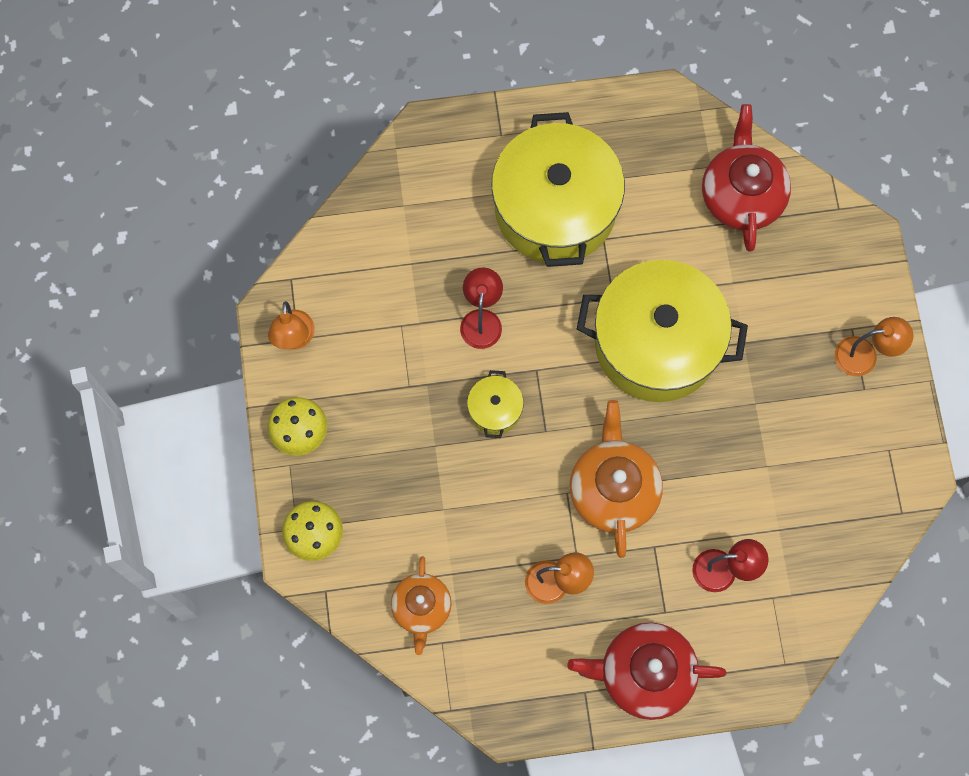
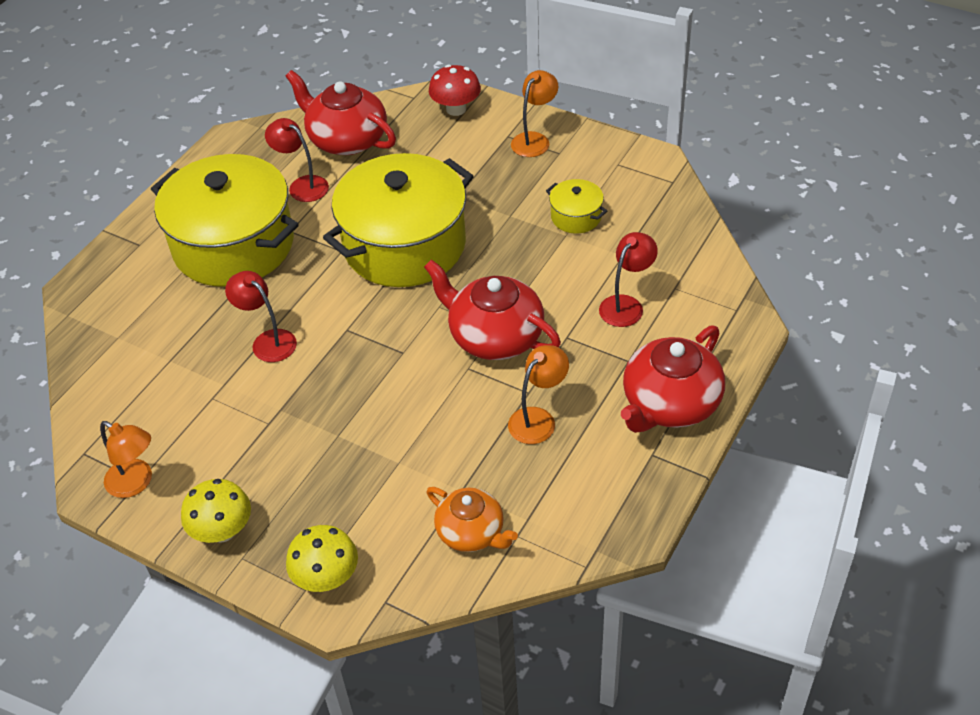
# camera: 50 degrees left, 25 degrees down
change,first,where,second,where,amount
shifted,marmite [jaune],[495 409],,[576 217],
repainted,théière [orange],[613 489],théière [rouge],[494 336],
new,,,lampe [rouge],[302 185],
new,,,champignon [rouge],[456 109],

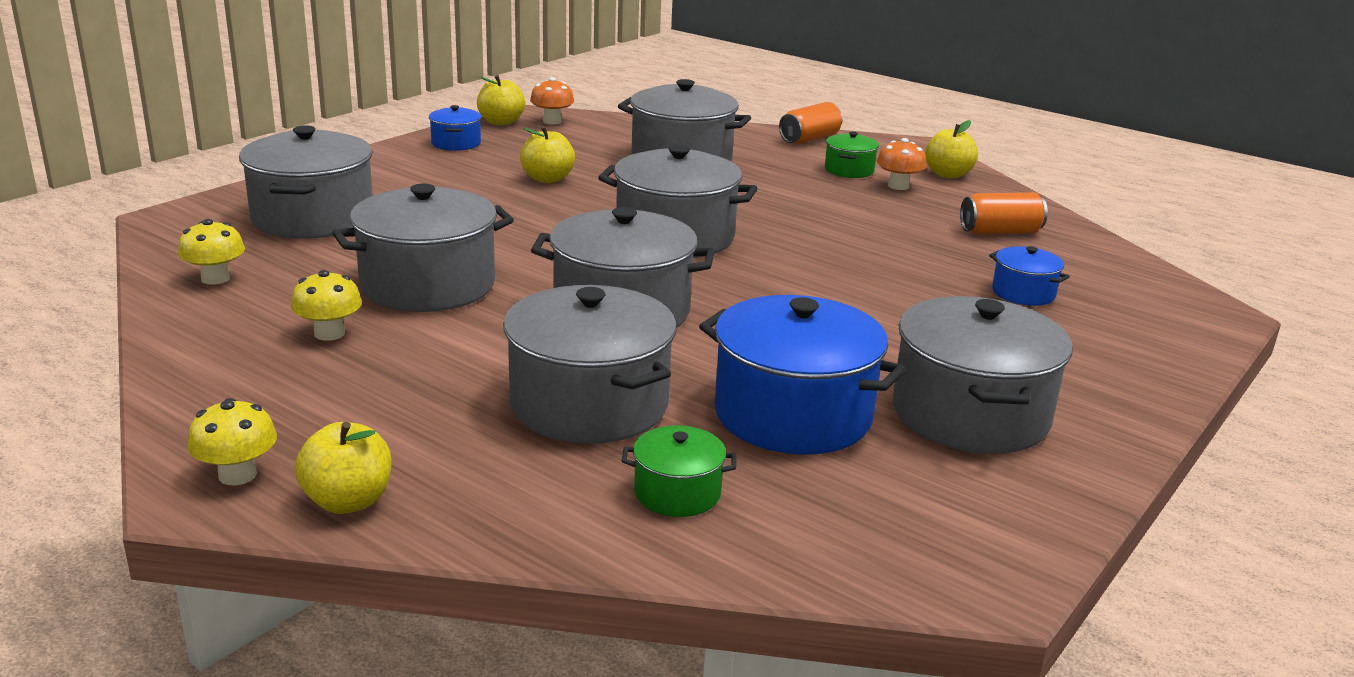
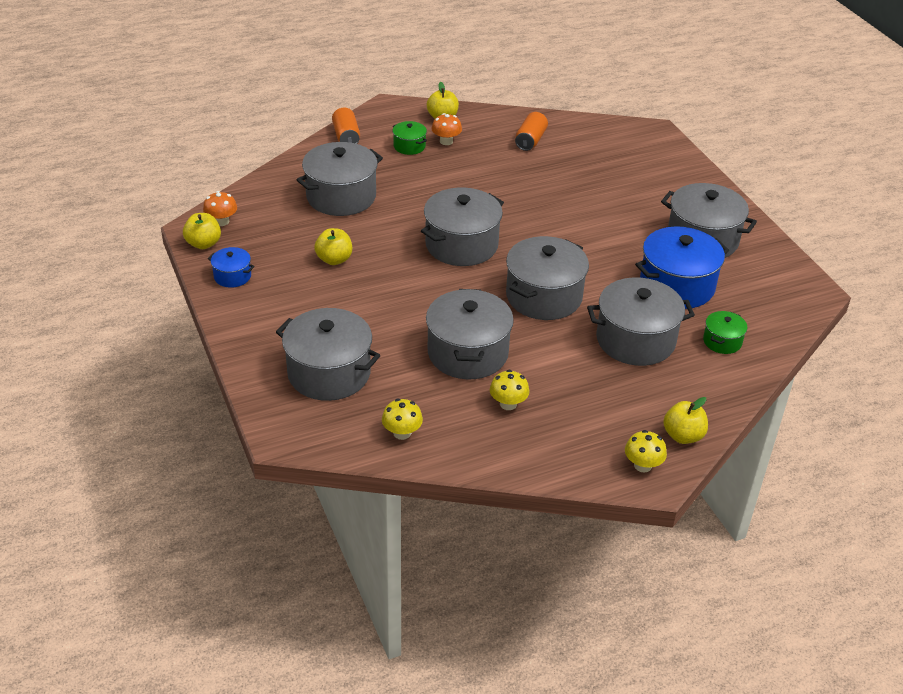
# camera: 60 degrees left, 15 degrees up
change,first,where,second,where,amount
gone,marmite [bleu],[1023 293],,,

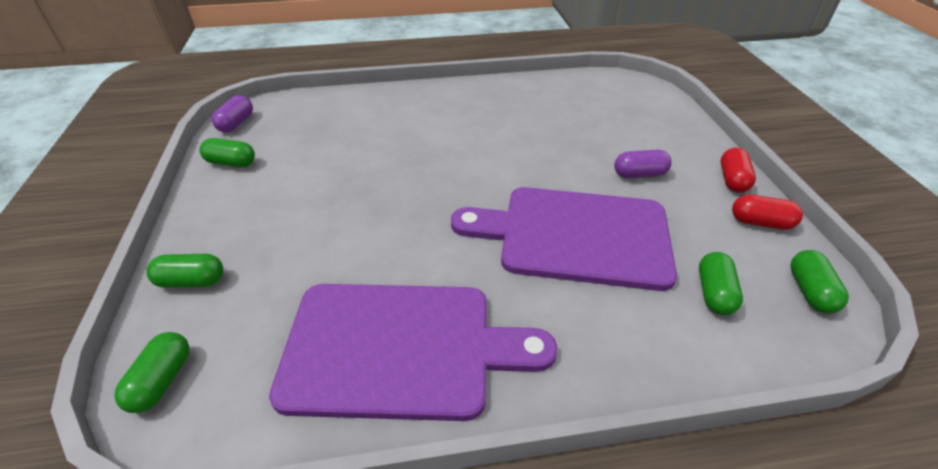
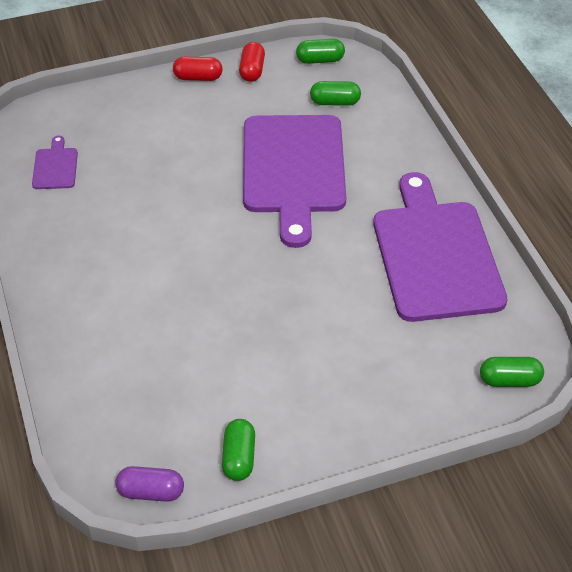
# camera: 100 degrees left, 5 degrees up
change,first,where,second,where,amount
gone,gélule [vert],[191 281],,,
gone,gélule [violet],[639 174],,,
new,,,planche à découper [violet],[55 166],

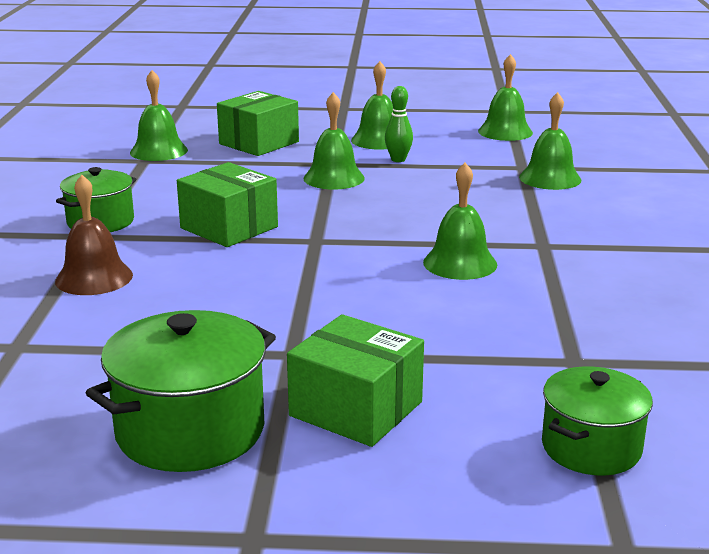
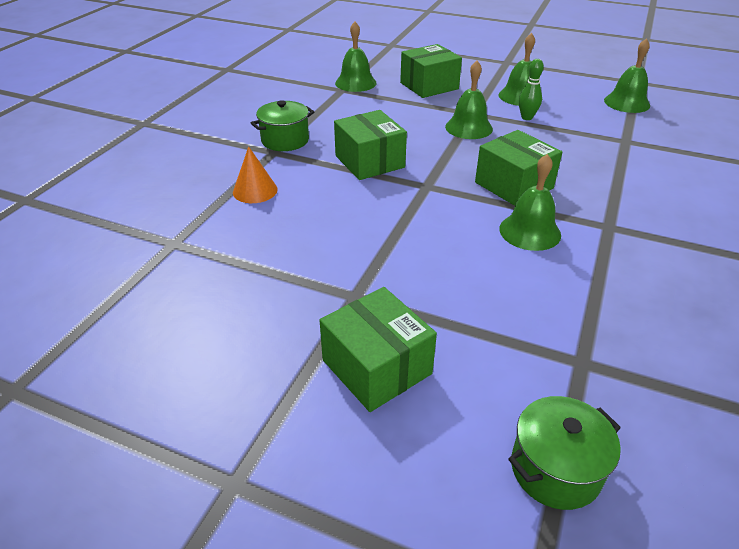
# camera: 20 degrees right, 15 degrees up
change,first,where,second,where,amount
swapped,cloche [marron],[94 278],cône [orange],[255 190],
gone,marmite [vert],[190 430],,,
gone,cloche [vert],[550 178],,,
new,,,boîte [vert],[514 185],

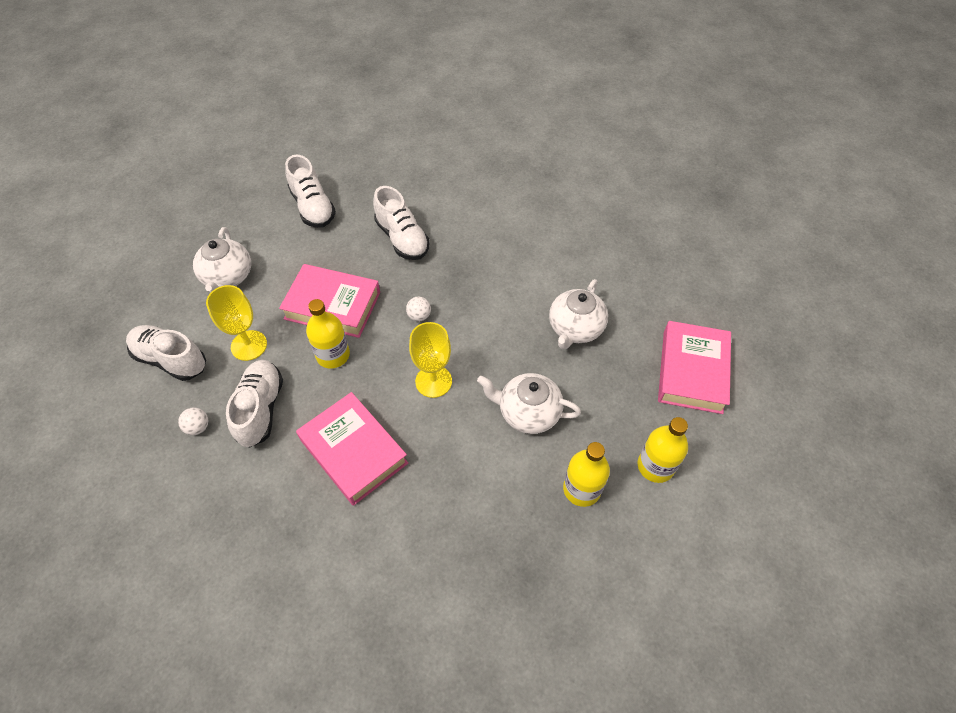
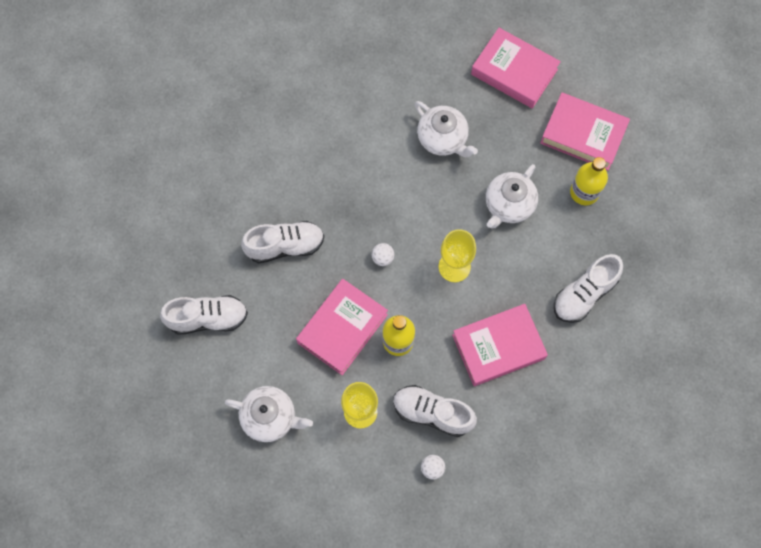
# camera: 70 degrees left, 15 degrees up
change,first,where,second,where,amount
shifted,chaussure [blanc],[171 360],,[584 294],
swapped,bouteille [jaune],[655 466],livre [rose],[583 134],

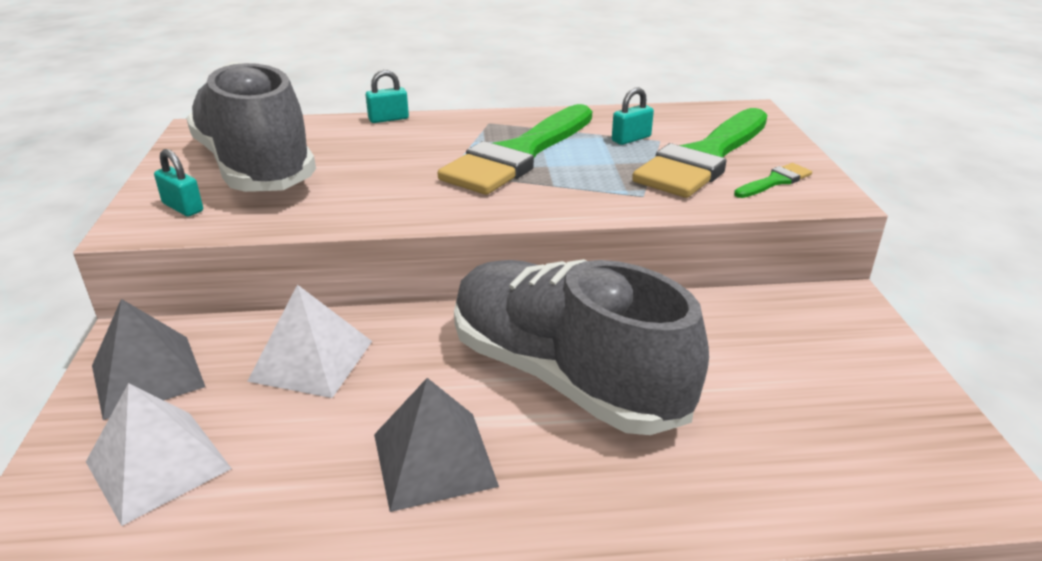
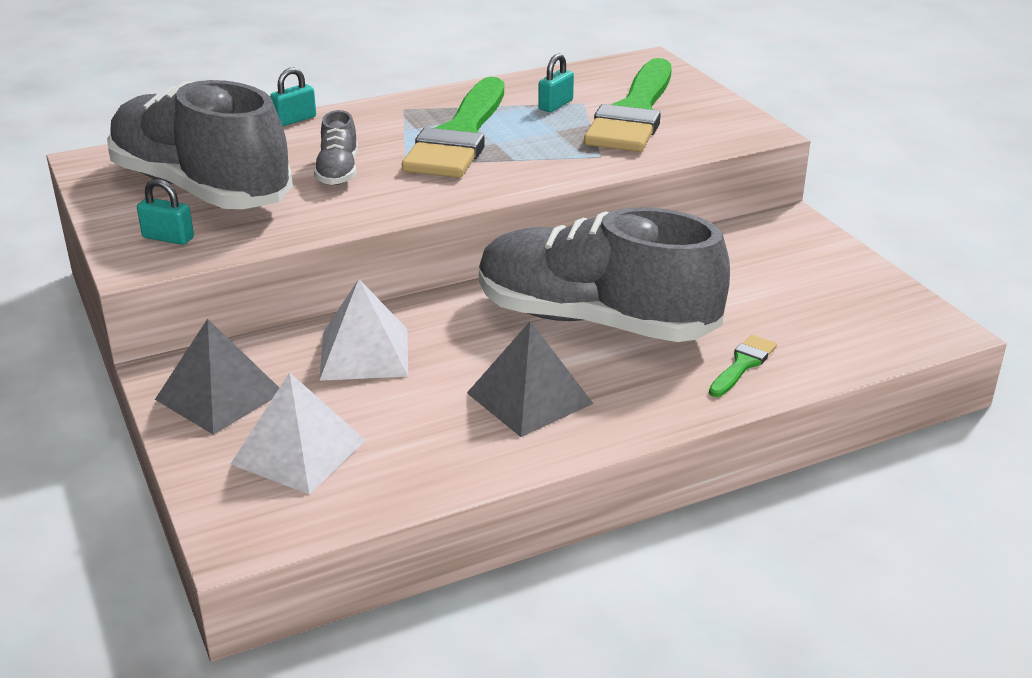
# camera: 20 degrees left, 0 degrees up
change,first,where,second,where,amount
shifted,pinceau [vert],[775 181],,[743 364],
new,,,chaussure [gris],[338 172],

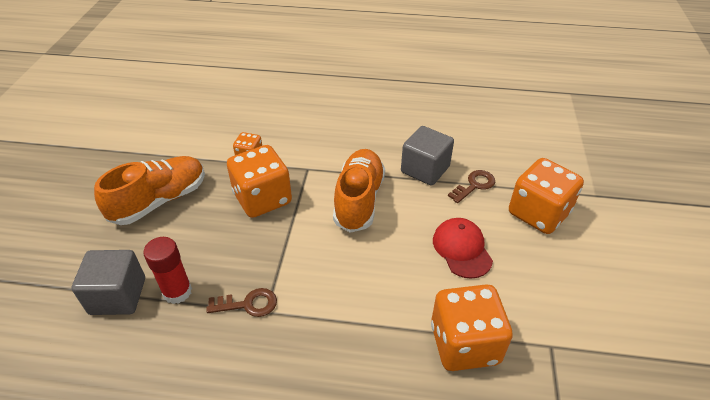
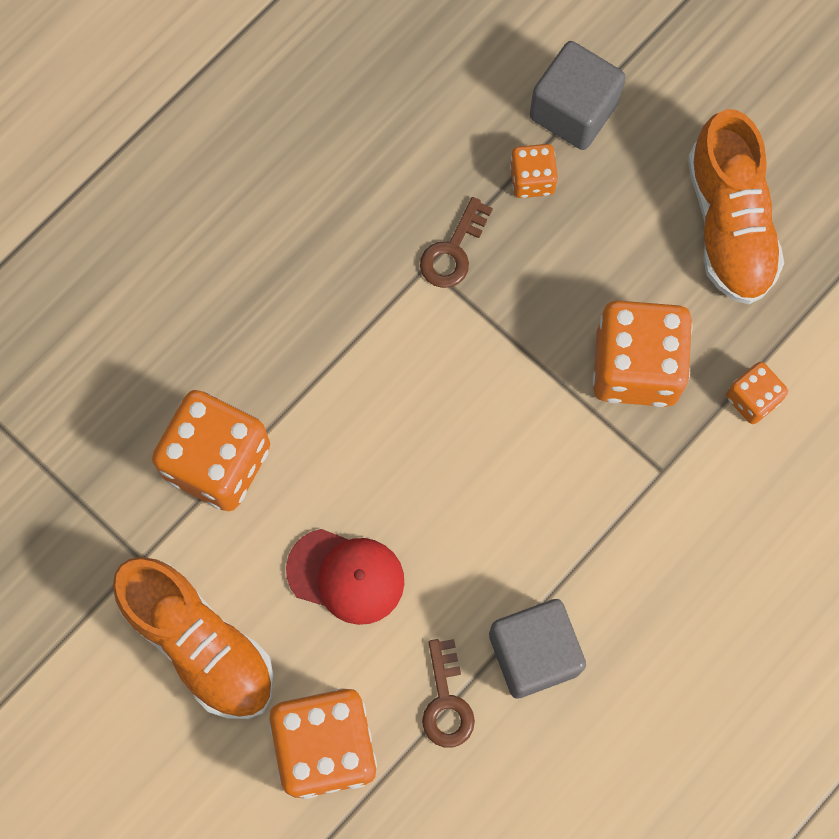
# camera: 125 degrees right, 30 degrees up
change,first,where,second,where,amount
swapped,bâton de colle [rouge],[177 292],dé [orange],[532 179],
shifted,chaussure [orange],[359 200],,[199 643],

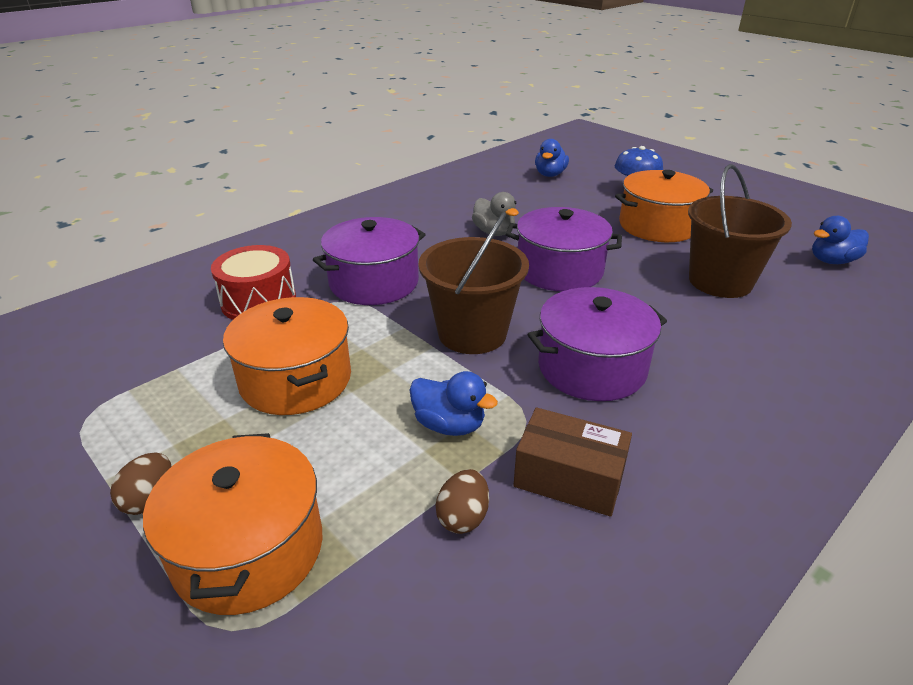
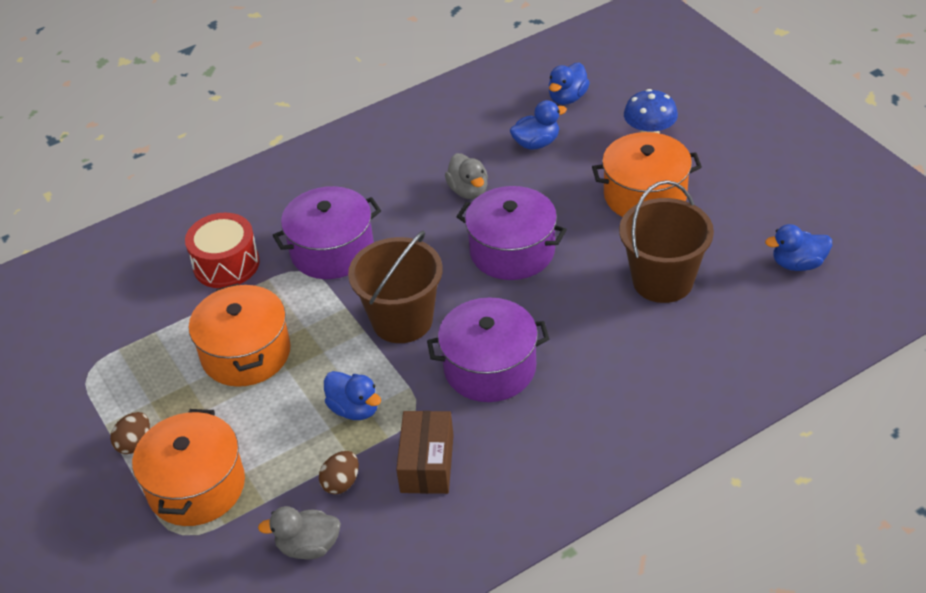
# camera: 15 degrees right, 10 degrees up
change,first,where,second,where,amount
rotated,boîte [marron],[569 478],,[427 463],60 degrees clockwise
new,,,canard [gris],[308 546],
new,,,canard [bleu],[536 143],

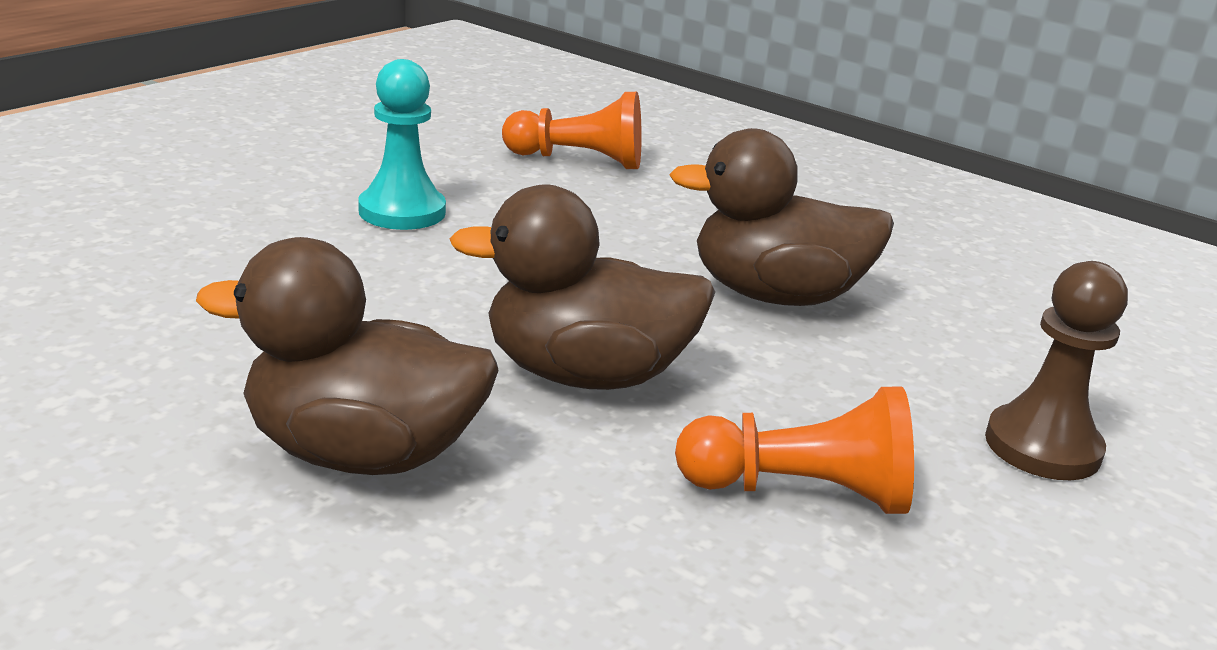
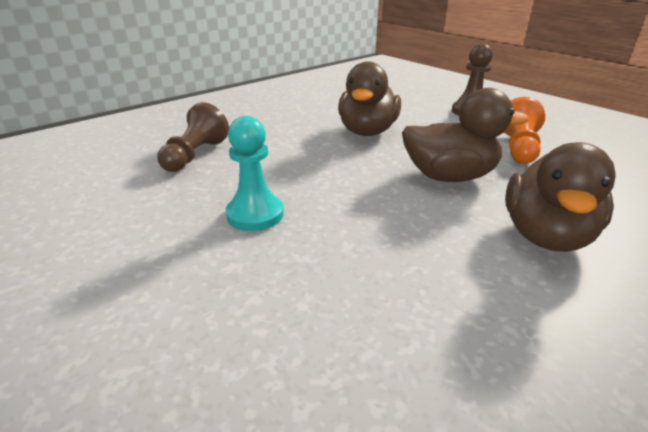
# camera: 75 degrees left, 5 degrees up
change,first,where,second,where,amount
rotated,canard [marron],[585 375],,[449 176],105 degrees counterclockwise
repainted,pion [orange],[579 160],pion [marron],[195 155],

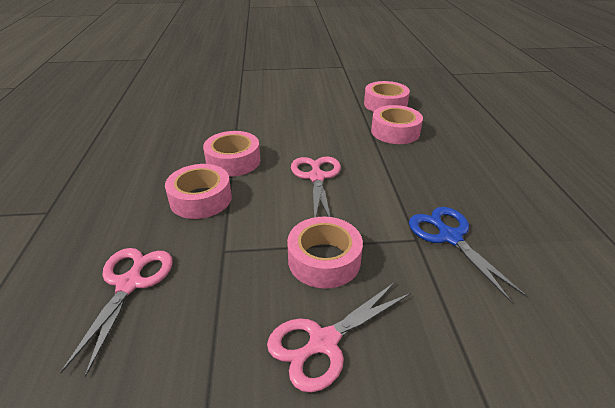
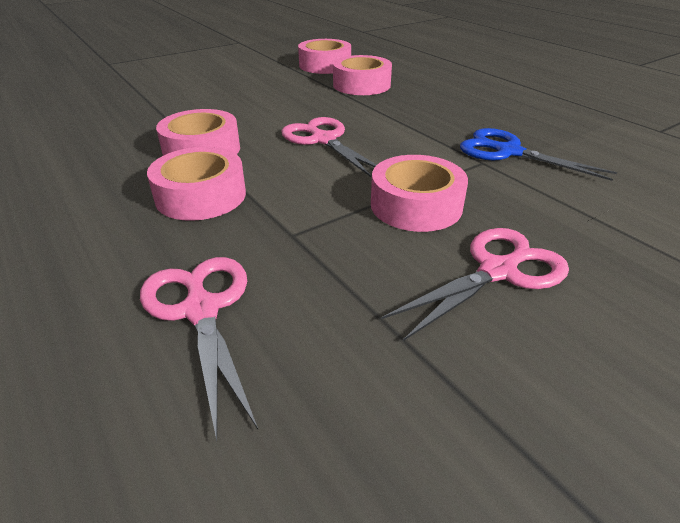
# camera: 30 degrees left, 0 degrees up
change,first,where,second,where,amount
rotated,ciseaux [rose],[323 342],,[497 271],150 degrees counterclockwise

